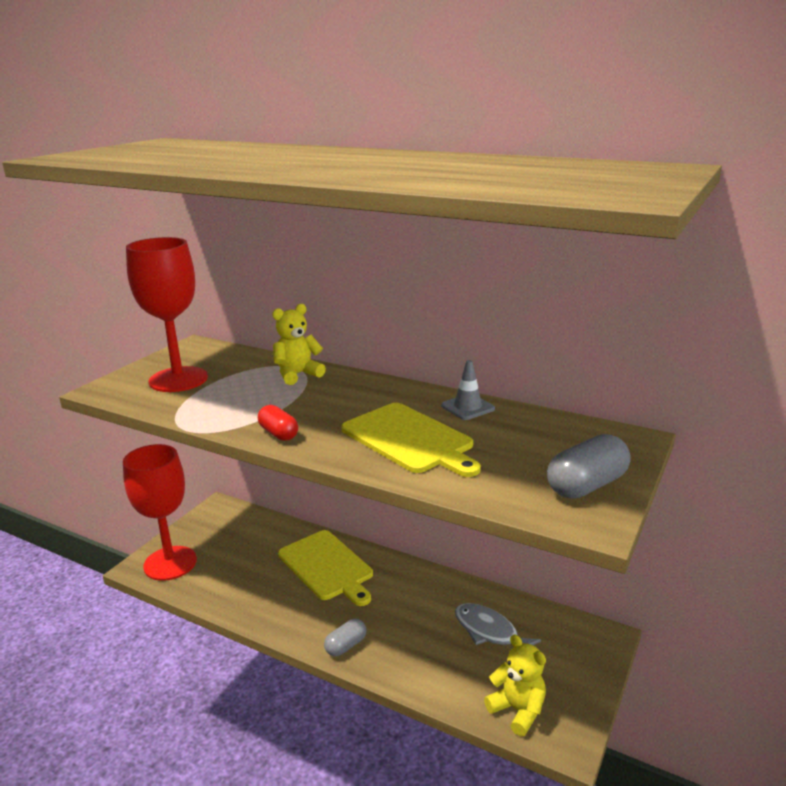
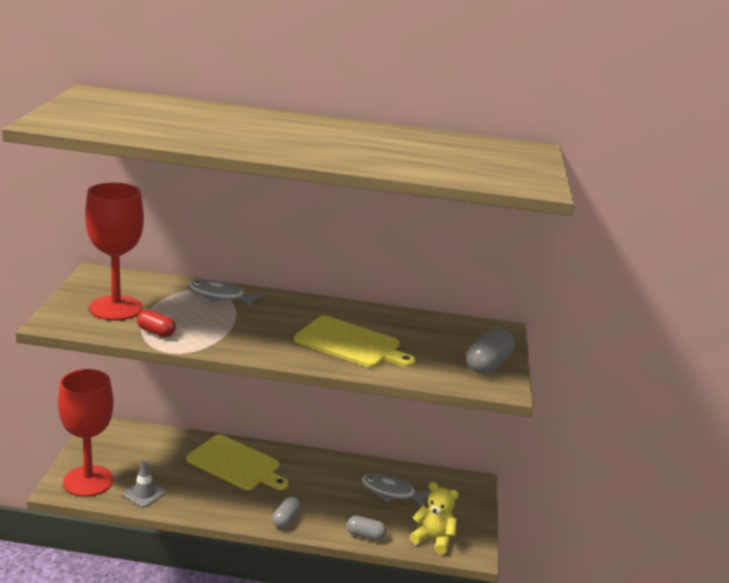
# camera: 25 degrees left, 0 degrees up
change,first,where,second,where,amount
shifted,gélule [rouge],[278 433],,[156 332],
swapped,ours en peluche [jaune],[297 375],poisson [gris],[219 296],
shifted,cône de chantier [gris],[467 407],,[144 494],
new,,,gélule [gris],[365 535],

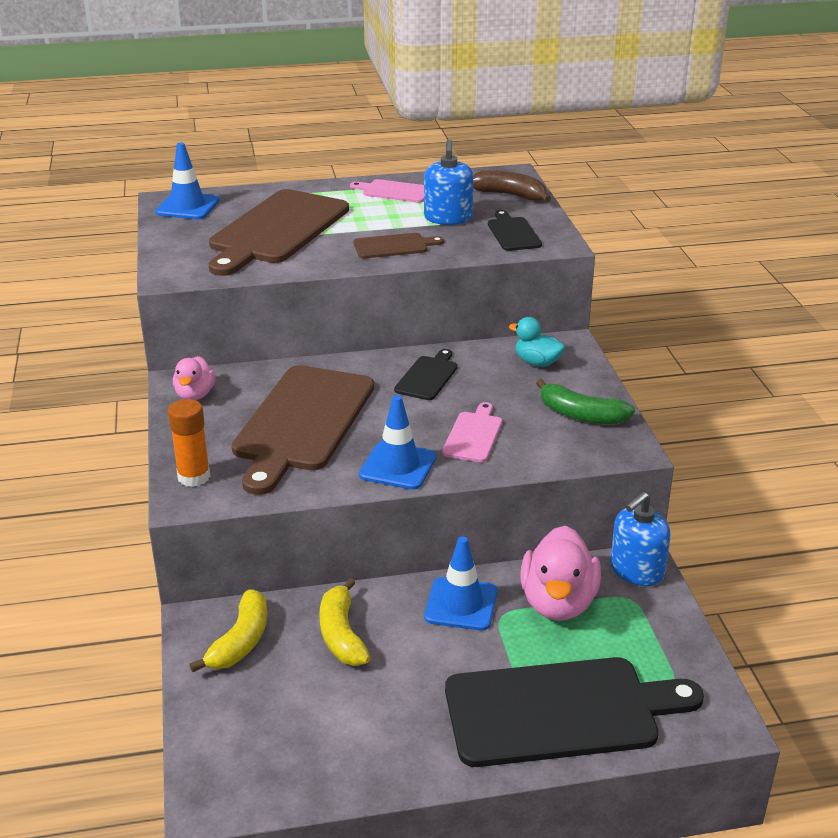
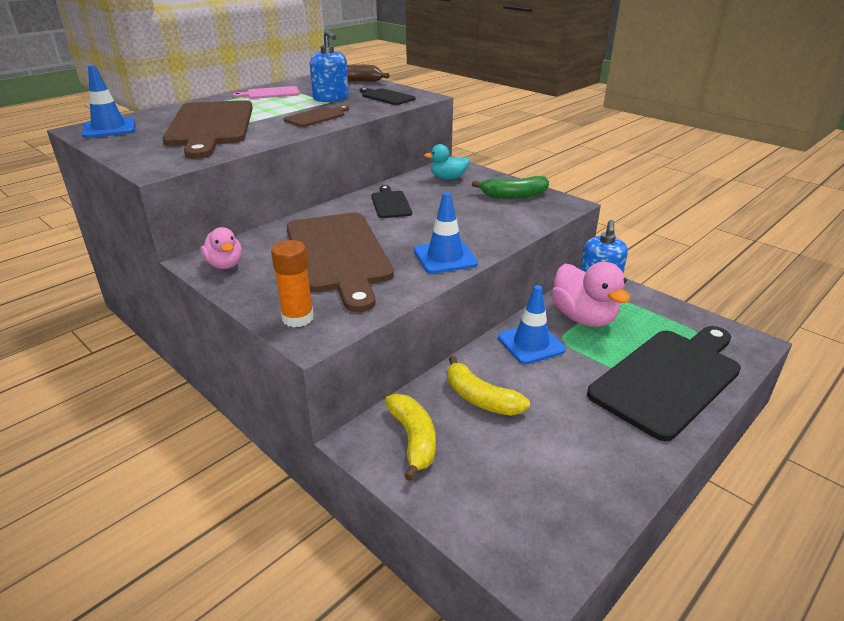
# camera: 35 degrees left, 0 degrees up
change,first,where,second,where,amount
gone,planche à découper [rose],[473 435],,,

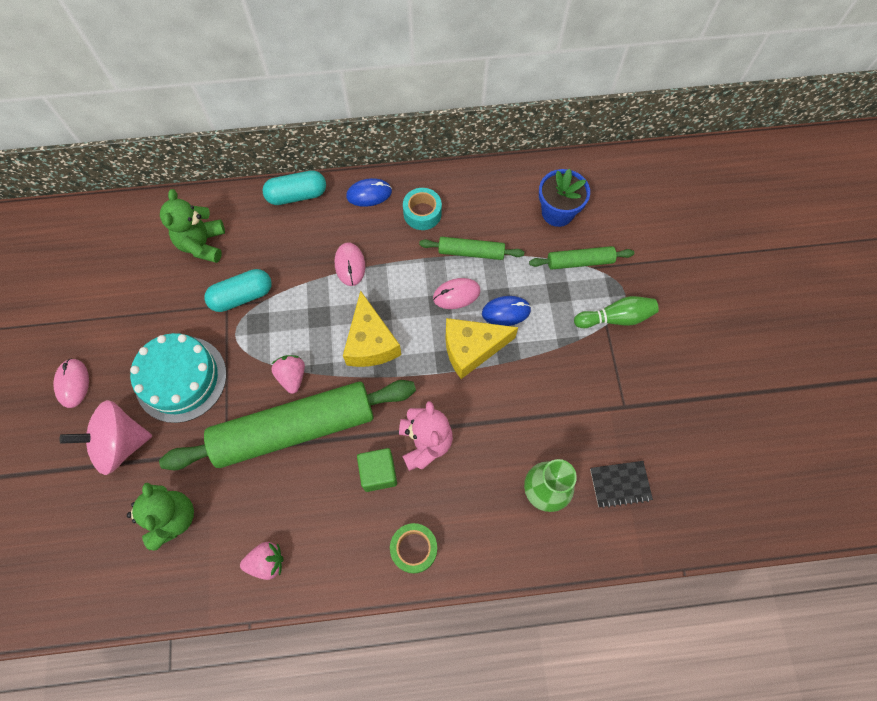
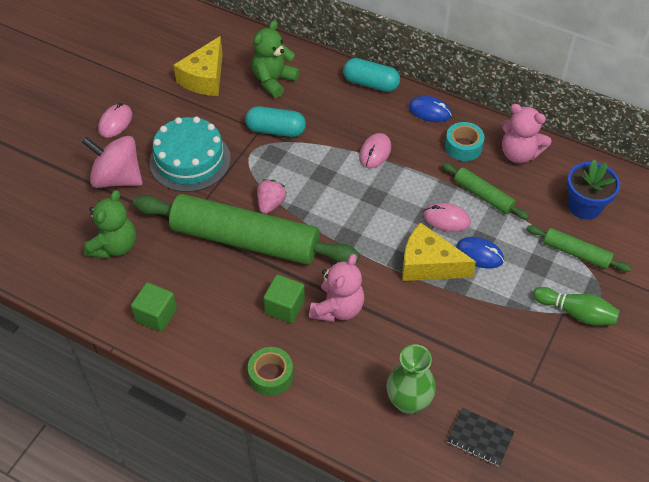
# camera: 35 degrees right, 15 degrees down
change,first,where,second,where,amount
swapped,fraise [rose],[267 562],cube [vert],[156 315],
shifted,fromage [jaune],[370 342],,[204 78],
new,,,ours en peluche [rose],[519 153],

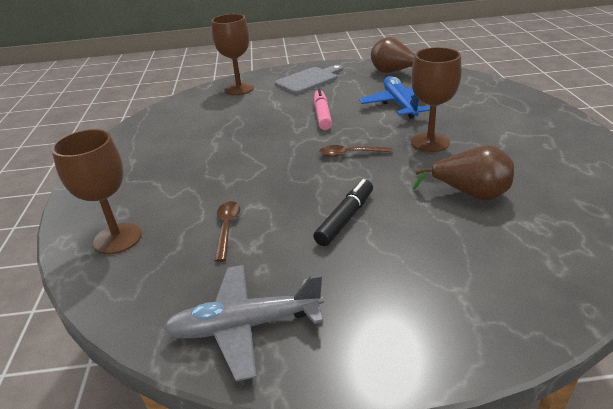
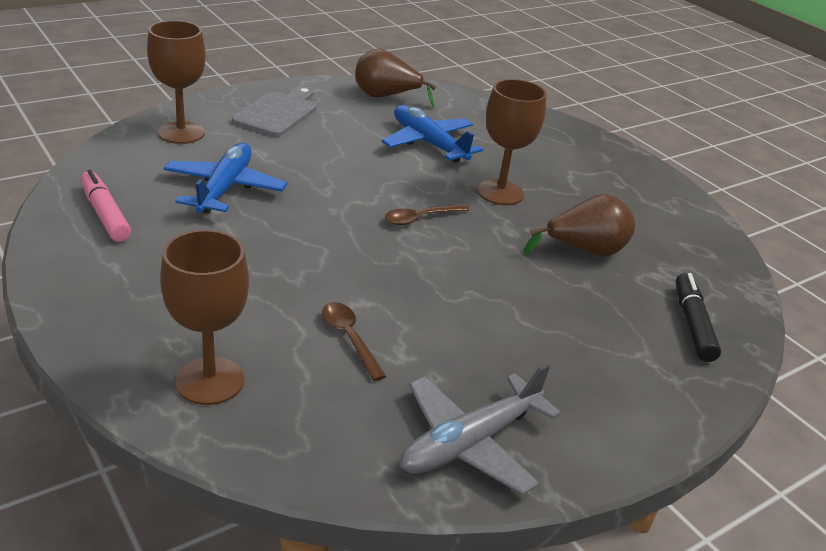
# camera: 35 degrees left, 0 degrees up
change,first,where,second,where,amount
shifted,feutre [noir],[345 218],,[692 324],
shifted,feutre [rose],[322 115],,[105 214],
new,,,avion [bleu],[224 188],

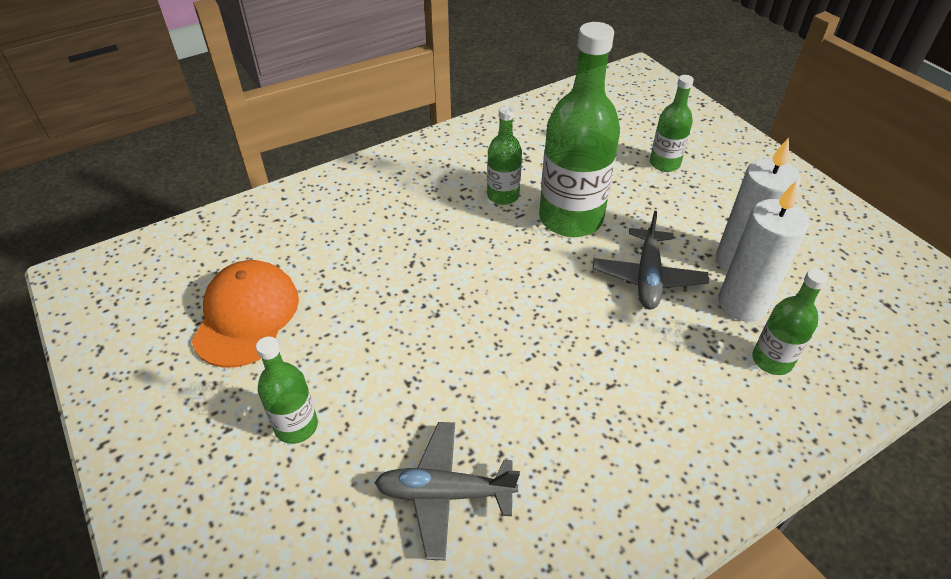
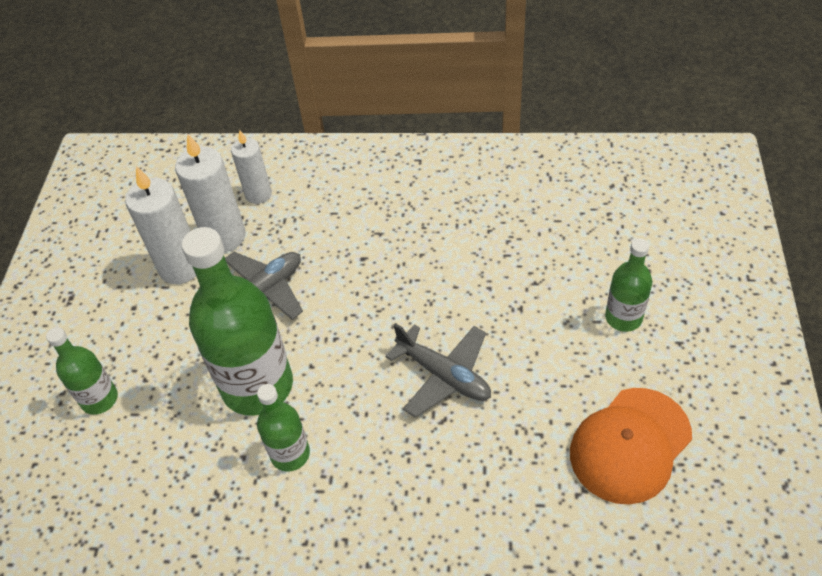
# camera: 140 degrees left, 5 degrees up
change,first,where,second,where,amount
shifted,avion [gris],[445 493],,[444 375],
swapped,bouteille [vert],[772 360],bougie [blanc],[258 194],

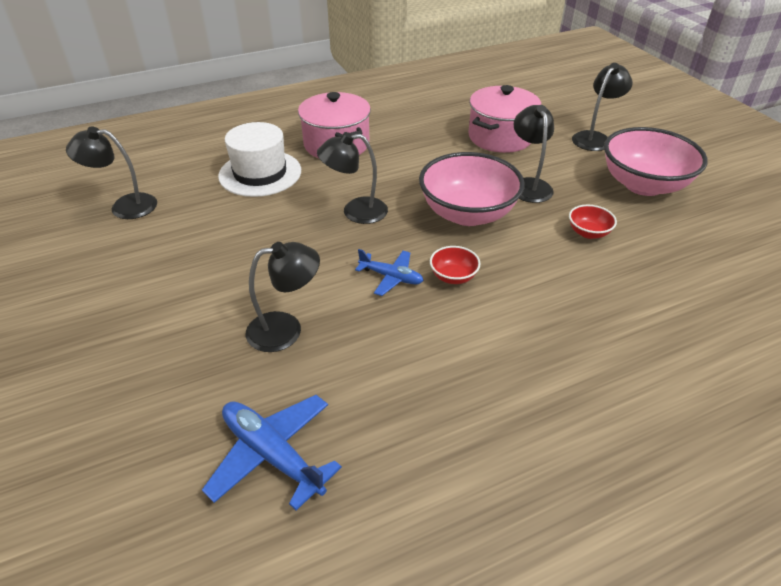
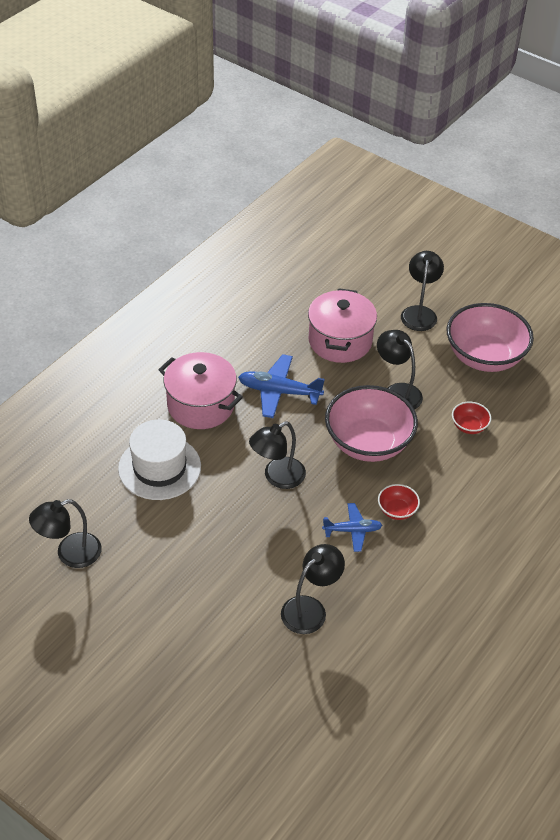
# camera: 30 degrees left, 5 degrees up
change,first,where,second,where,amount
shifted,avion [bleu],[272 455],,[279 392],

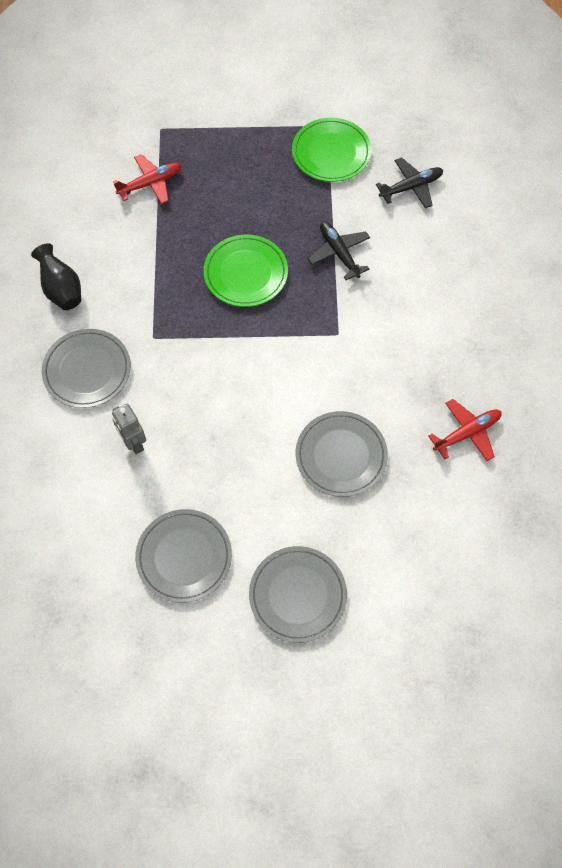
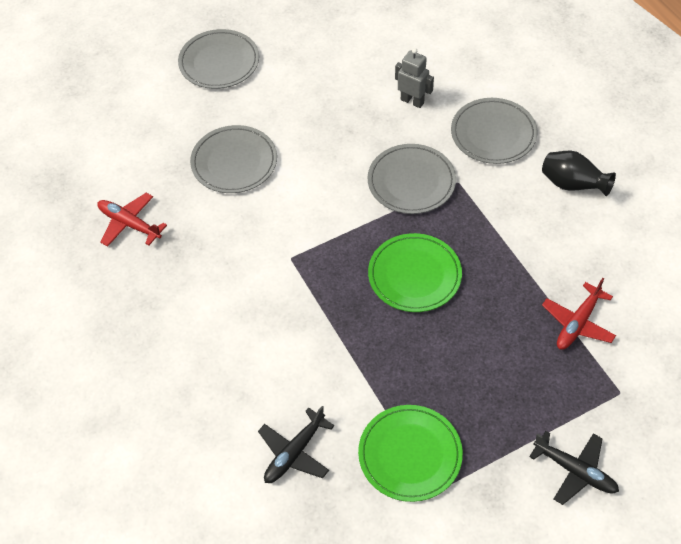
# camera: 155 degrees right, 10 degrees down
change,first,where,second,where,amount
shifted,assiette [gris],[184 557],,[411 181],
shifted,avion [noir],[339 253],,[574 471],
rotated,avion [rouge],[466 433],,[130 224],90 degrees clockwise

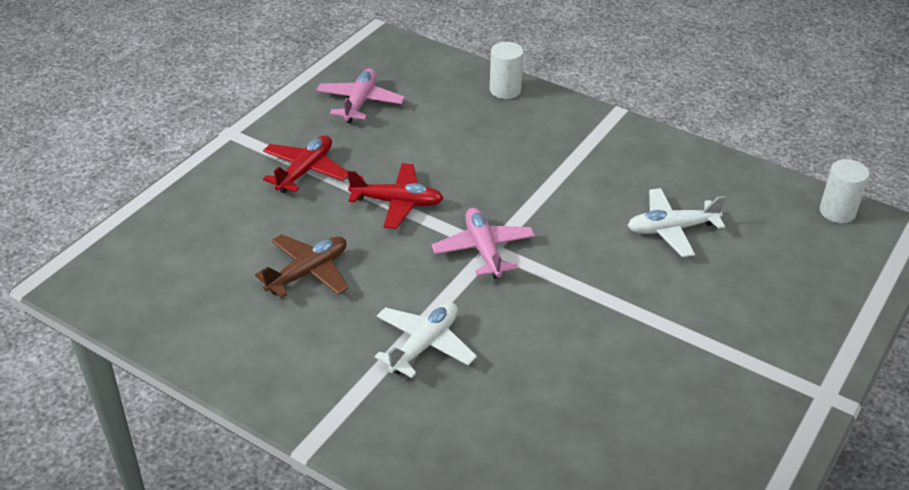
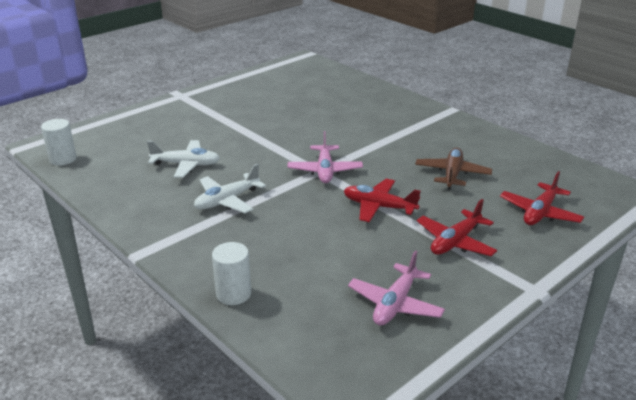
# camera: 165 degrees left, 10 degrees down
change,first,where,second,where,amount
rotated,avion [marron],[308 272],,[452 174],135 degrees clockwise
shifted,avion [blanc],[424 345],,[227 200],
new,,,avion [rouge],[540 213],

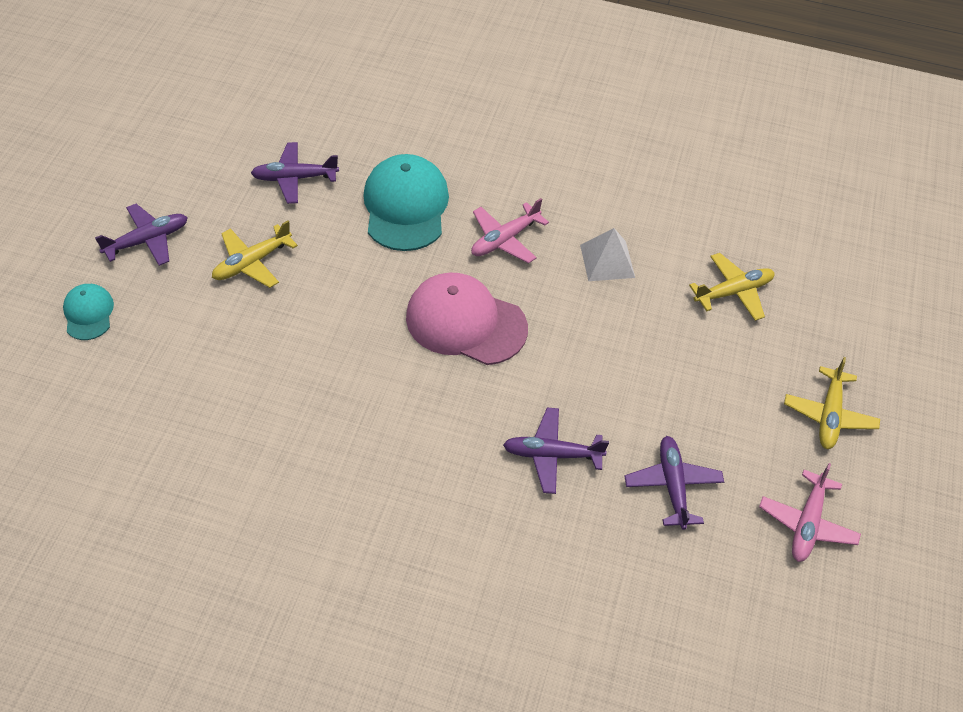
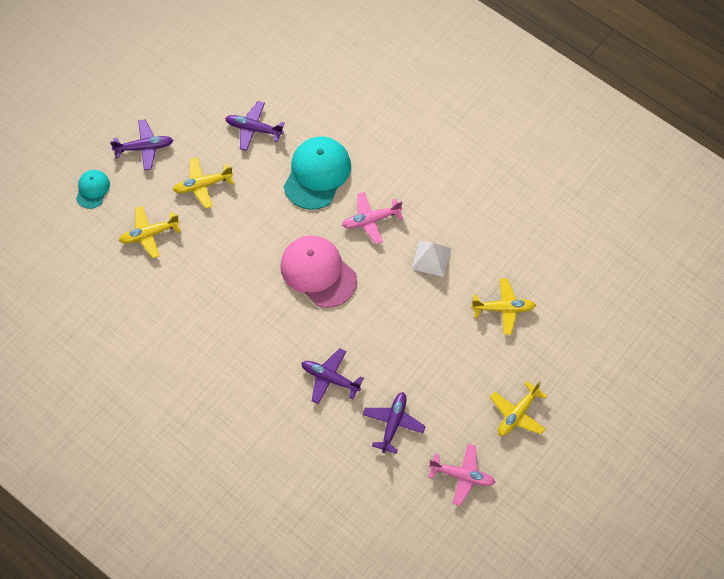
# camera: 25 degrees right, 10 degrees up
change,first,where,second,where,amount
rotated,avion [rose],[807 523],,[462 476],120 degrees counterclockwise
new,,,avion [jaune],[149 234],

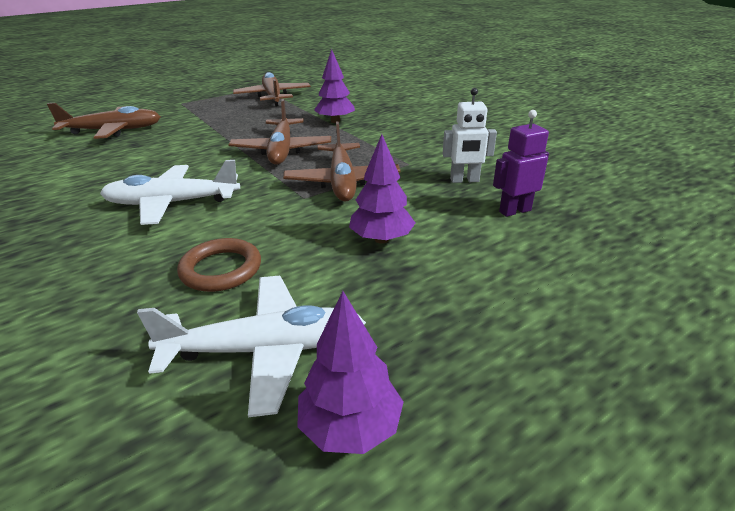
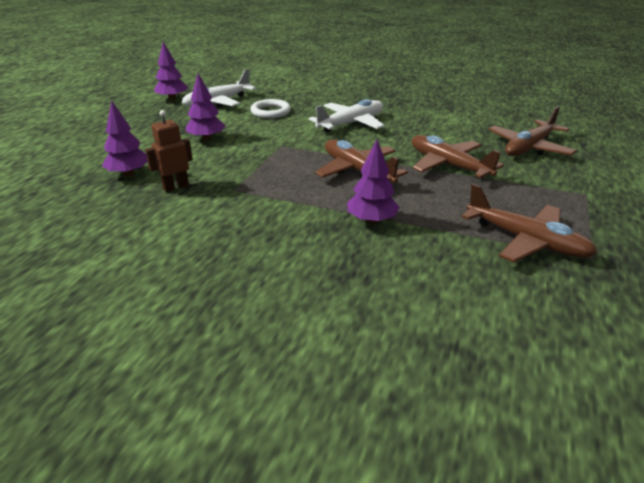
# camera: 145 degrees right, 0 degrees up
change,first,where,second,where,amount
repainted,anneau [marron],[221 269],anneau [blanc],[270 112],
shifted,avion [marron],[342 181],,[448 165],
repainted,robot [blanc],[464 180],robot [marron],[175 187],
swapped,robot [violet],[514 211],arbre [violet],[128 174],

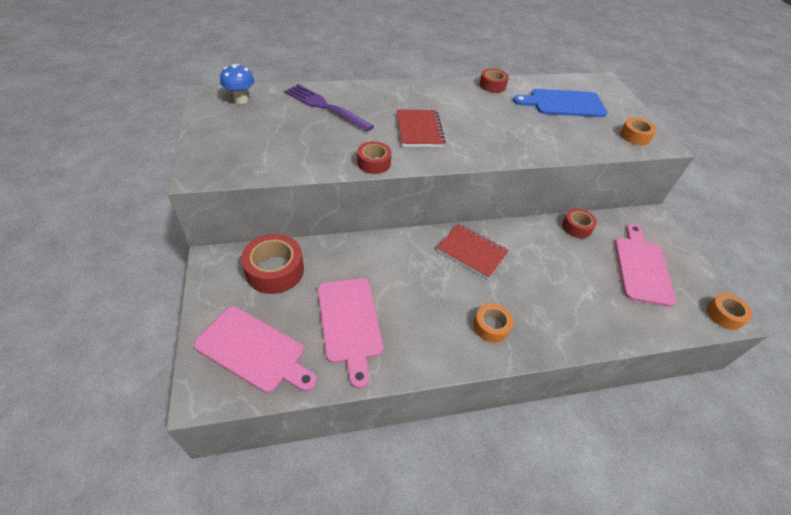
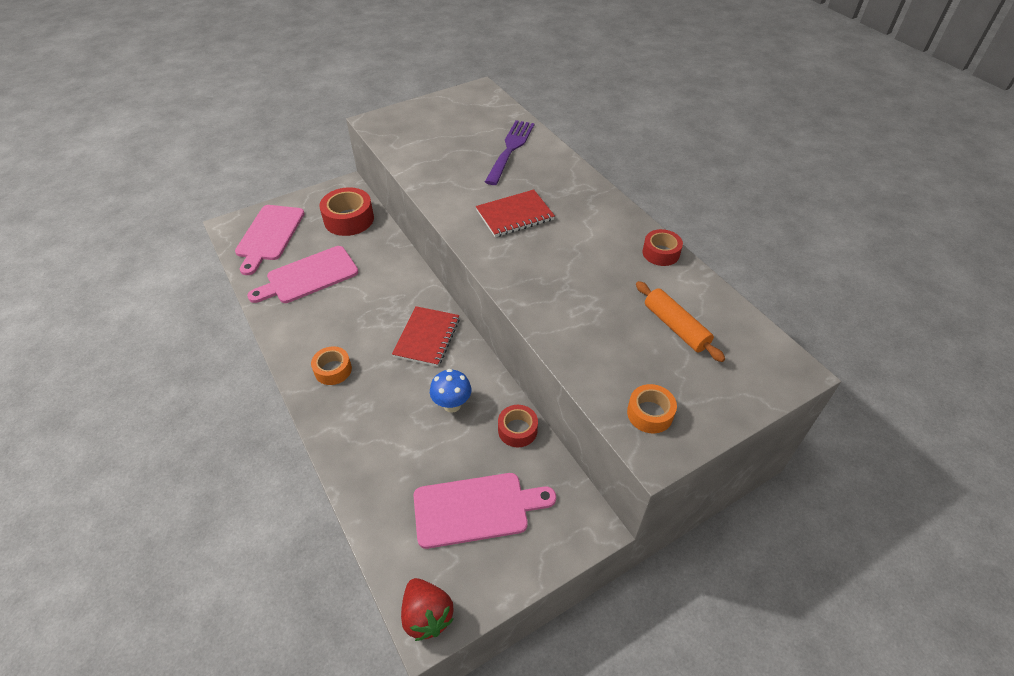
# camera: 75 degrees right, 0 degrees up
change,first,where,second,where,amount
shifted,champignon [bleu],[241 100],,[452 405],
gone,ruban adhésif [rouge],[373 163],,,
swapped,planche à découper [bleu],[563 104],rouleau à pâtisserie [orange],[675 327],
swapped,ruban adhésif [orange],[724 315],fraise [rouge],[427 615],

